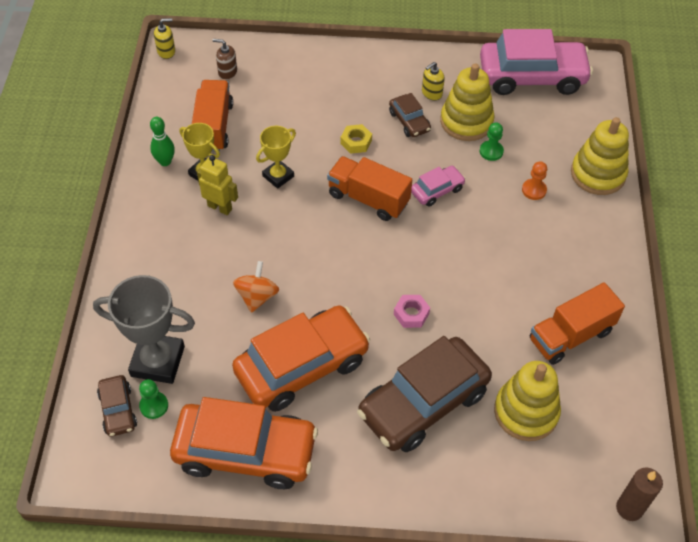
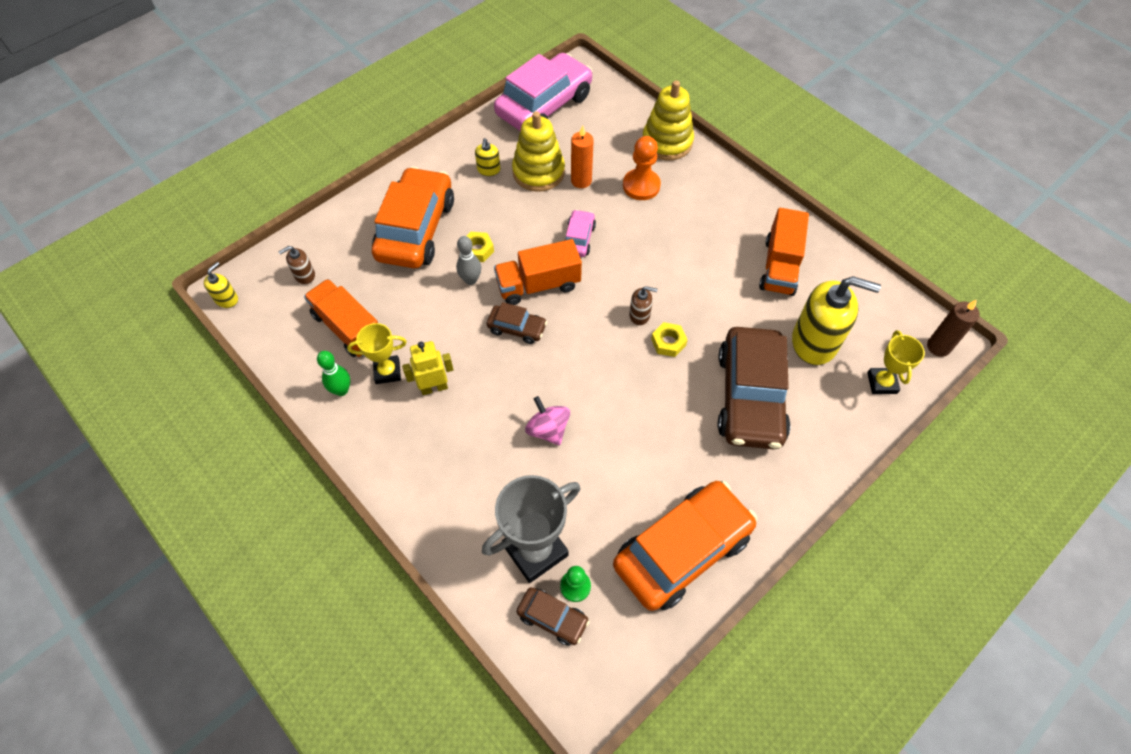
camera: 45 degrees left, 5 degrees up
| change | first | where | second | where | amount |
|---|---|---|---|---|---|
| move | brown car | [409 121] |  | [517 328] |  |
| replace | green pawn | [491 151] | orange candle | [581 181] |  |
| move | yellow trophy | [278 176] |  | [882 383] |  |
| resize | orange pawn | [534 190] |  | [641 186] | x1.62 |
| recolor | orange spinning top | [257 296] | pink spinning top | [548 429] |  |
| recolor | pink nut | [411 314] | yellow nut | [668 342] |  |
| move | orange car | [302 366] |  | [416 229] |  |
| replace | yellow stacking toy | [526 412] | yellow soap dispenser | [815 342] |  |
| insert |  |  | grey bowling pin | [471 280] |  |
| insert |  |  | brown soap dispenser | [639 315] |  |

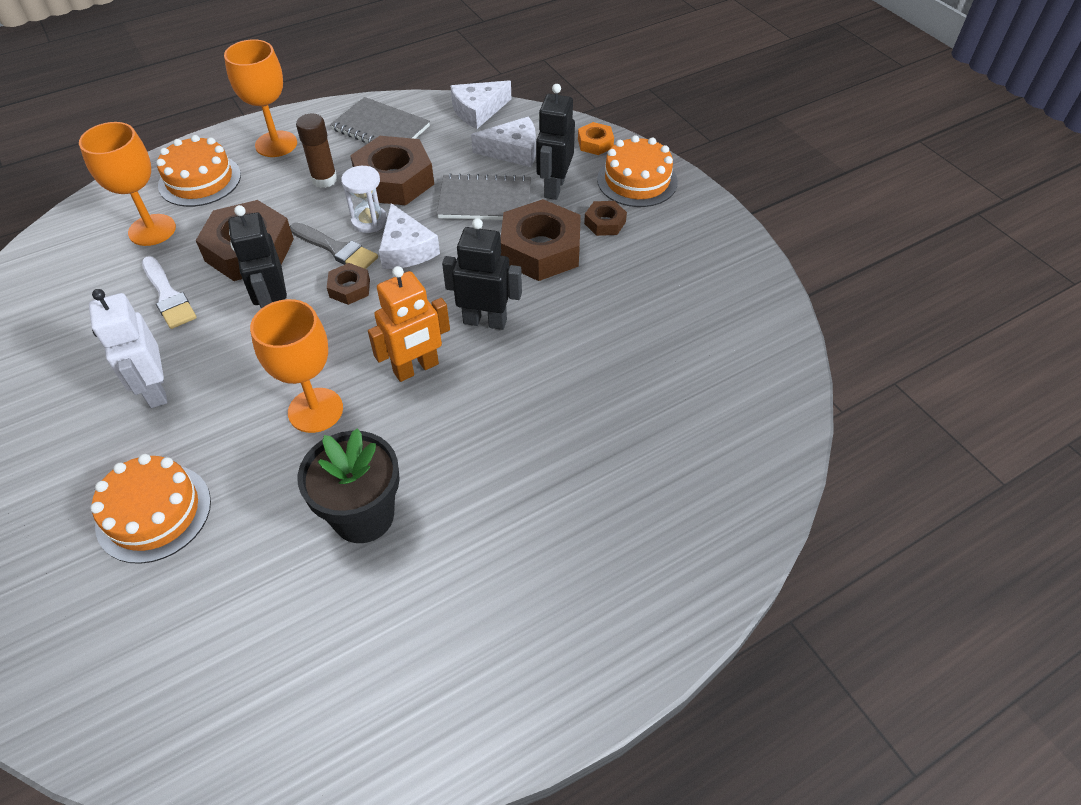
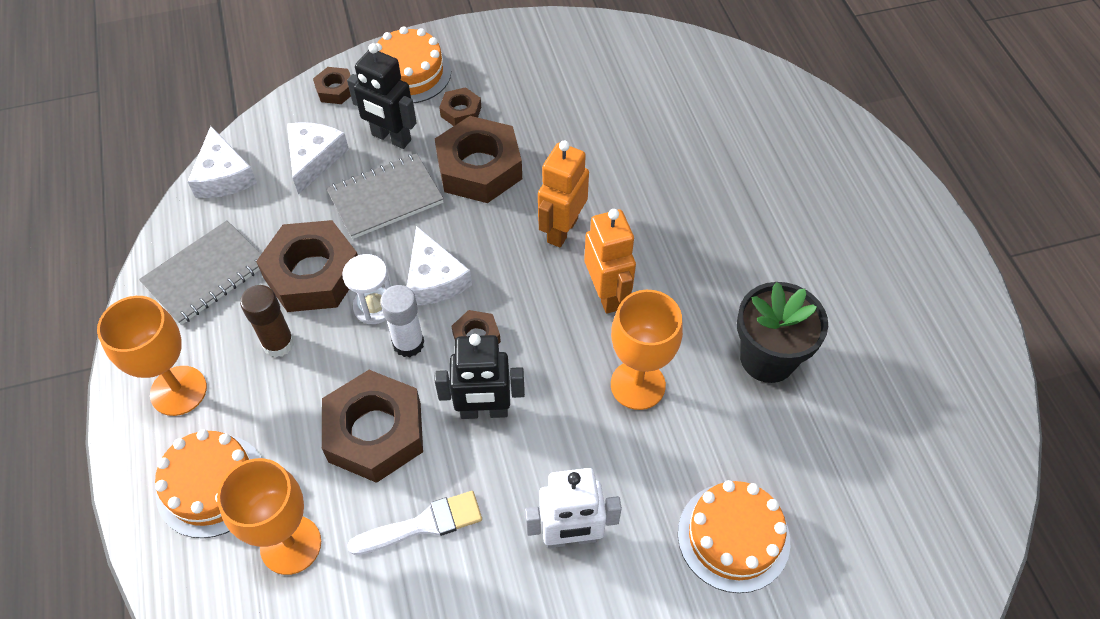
camera: 75 degrees left, 5 degrees up
| change | first | where | second | where | amount |
|---|---|---|---|---|---|
| recolor | orange nut | [595 143] | brown nut | [335 90] |  |
| rotate | grey notebook | [485 200] |  | [385 198] | 45 degrees clockwise |
| rotate | white cheese | [406 249] |  | [434 279] | 75 degrees clockwise |
| recolor | black robot | [485 321] | orange robot | [562 230] |  |
| replace | grey brush | [336 249] | white glue stick | [408 343] |  |

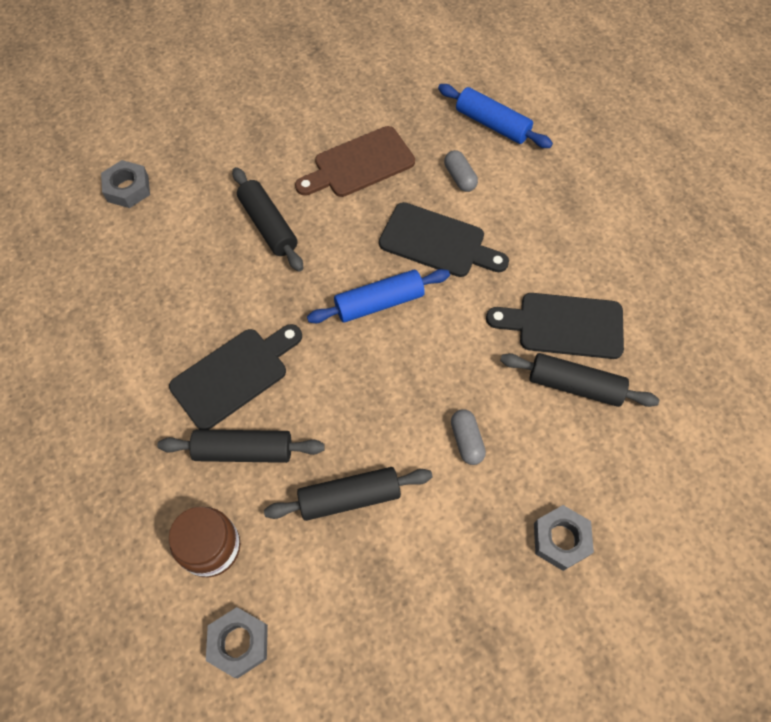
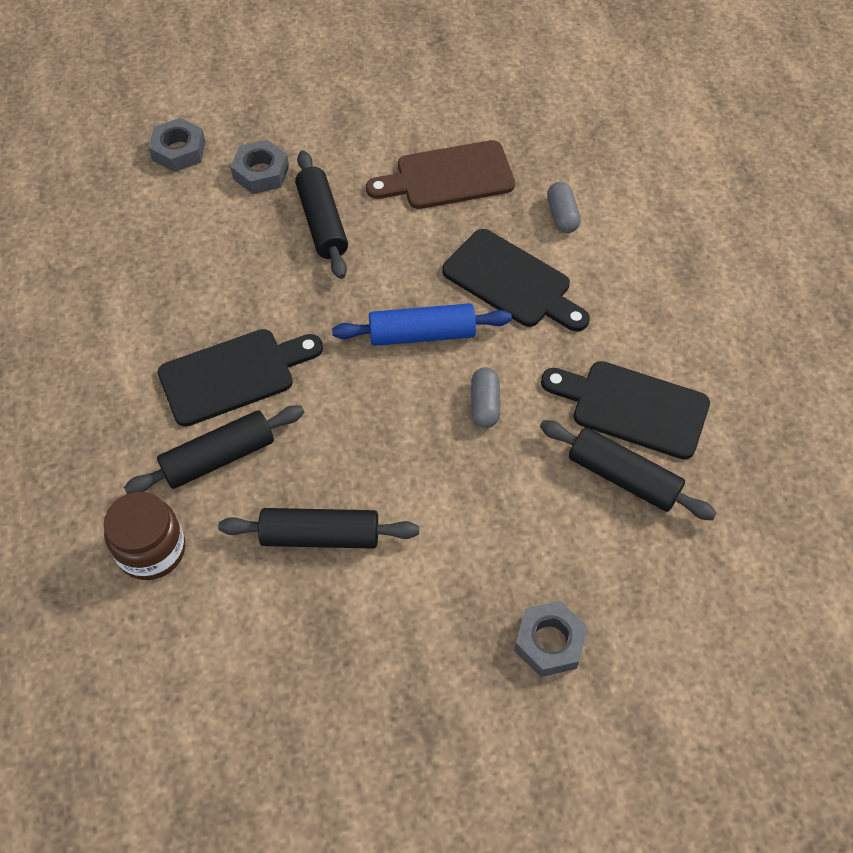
camera: 15 degrees right, 5 degrees down
| change | first | where | second | where | amount |
|---|---|---|---|---|---|
| delete | blue rolling pin | [492 124] |  |  |  |
| move | grey capsule | [466 441] |  | [484 404] |  |
| rotate | black rolling pin | [244 451] |  | [218 458] | 45 degrees counterclockwise |
| move | grey nut | [239 643] |  | [261 173] |  |

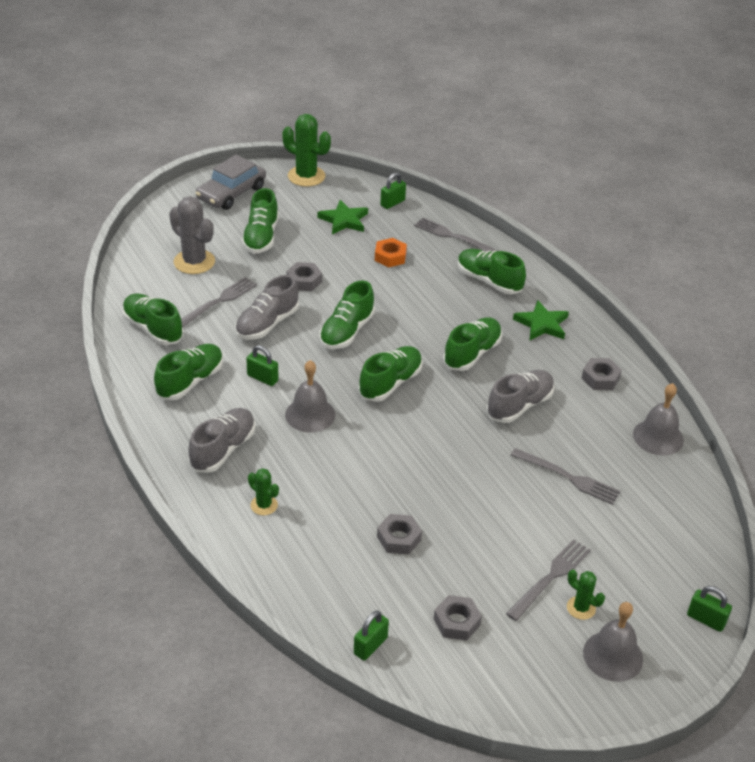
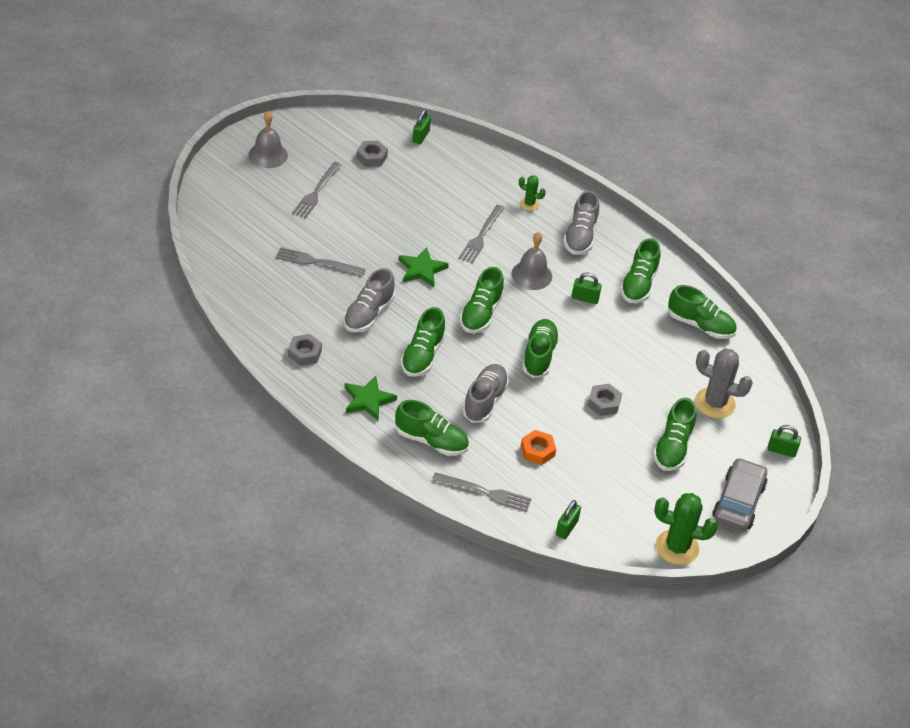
camera: 160 degrees right, 5 degrees up
| change | first | where | second | where | amount |
|---|---|---|---|---|---|
| rotate | green shoe | [261 237] |  | [673 447] | 150 degrees counterclockwise |
| move | green star | [344 220] |  | [421 269] |  |
| move | grey shoe | [267 324] |  | [484 401] |  |
| move | grey fork | [219 301] |  | [481 236] |  |
| delete | grey bell | [658 437] |  |  |  |
| delete | grey nut | [398 538] |  |  |  |
| delete | green cactus | [581 608] |  |  |  |
| move | green padlock | [706 620] |  | [781 450] |  |

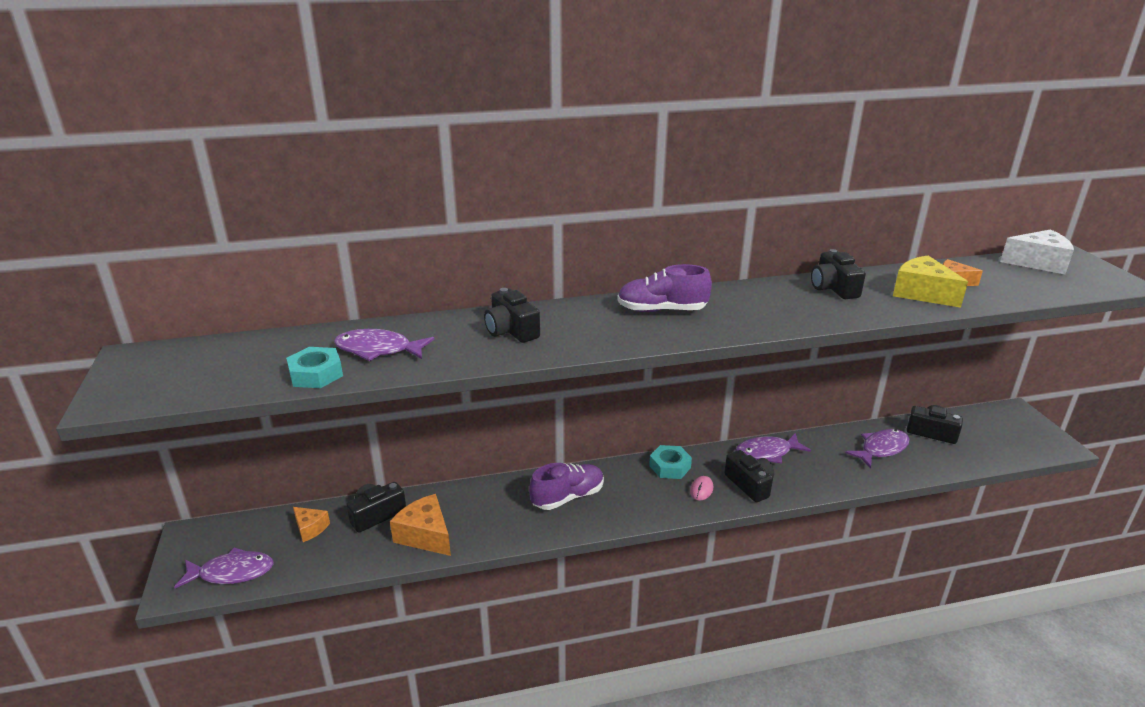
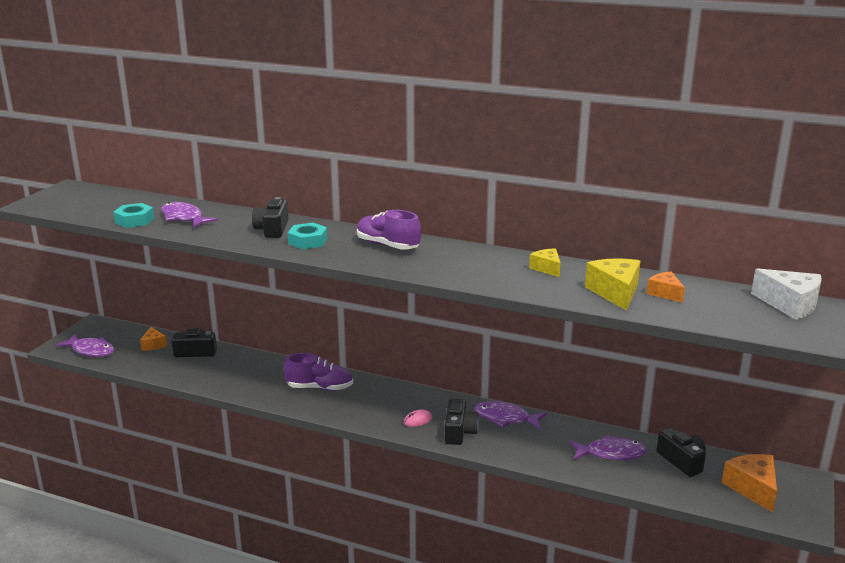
camera: 35 degrees right, 5 degrees down
| change | first | where | second | where | amount |
|---|---|---|---|---|---|
| replace | black camera | [833 288] | yellow cheese | [547 268] |  |
| move | turquoise nut | [670 467] |  | [308 241] |  |
| move | orange cheese | [425 535] |  | [752 488] |  |

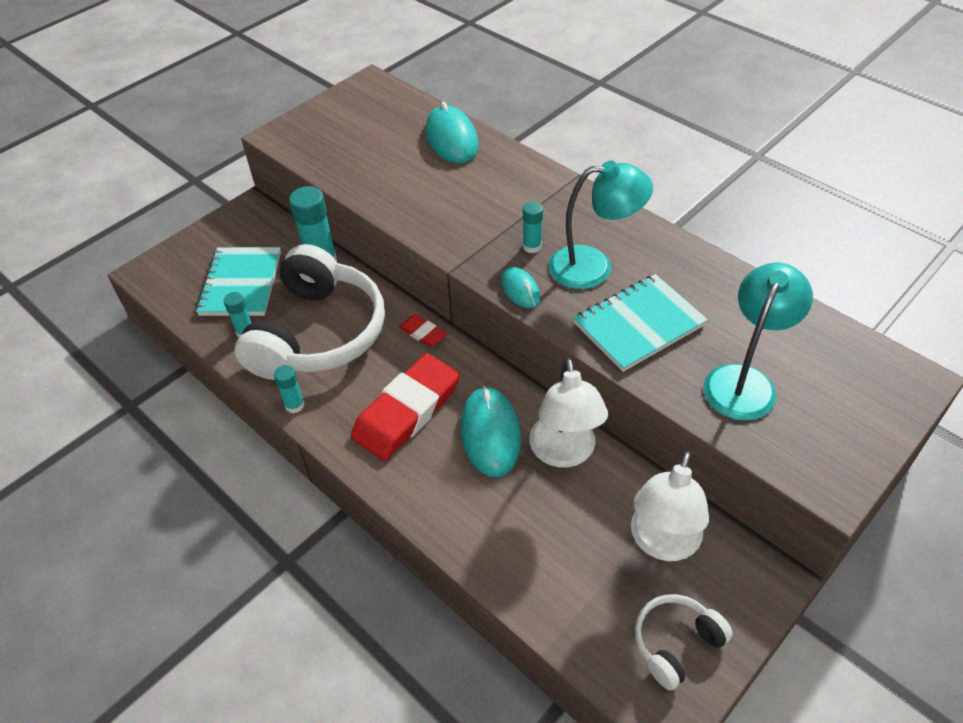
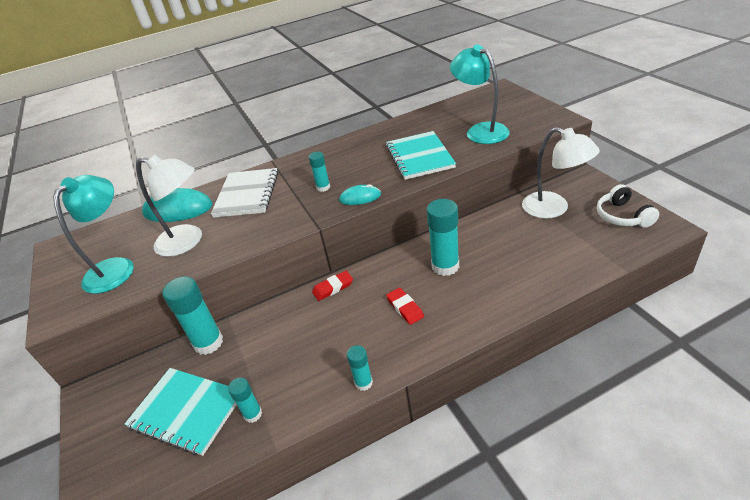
camera: 65 degrees left, 10 degrees down
| change | first | where | second | where | amount |
|---|---|---|---|---|---|
| move | turquoise lamp | [593 267] |  | [116 267] |  |
| delete | white headphones | [318 334] |  |  |  |
| resize | red eraser | [407 411] |  | [405 308] | x0.45 |
| move | white lamp | [564 453] |  | [188 242] |  |
| replace | turquoise mouse | [490 433] | turquoise glue stick | [445 266] |  |
| insert |  |  | white notebook | [247 194] |  |

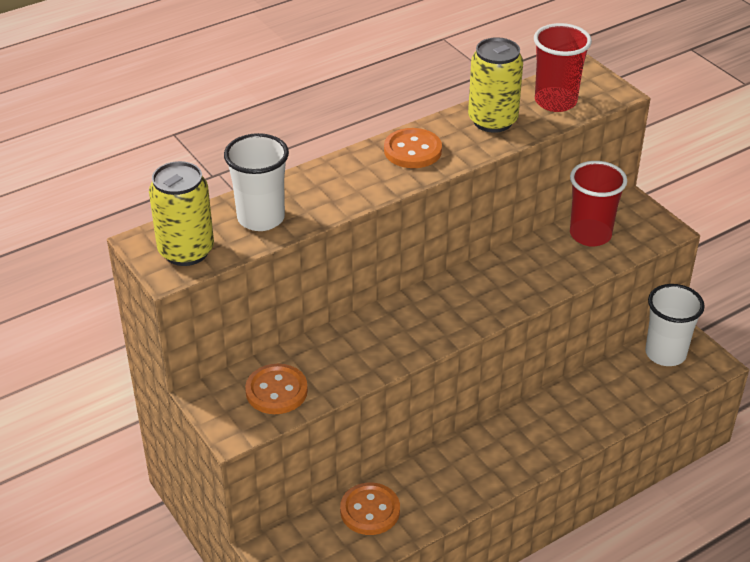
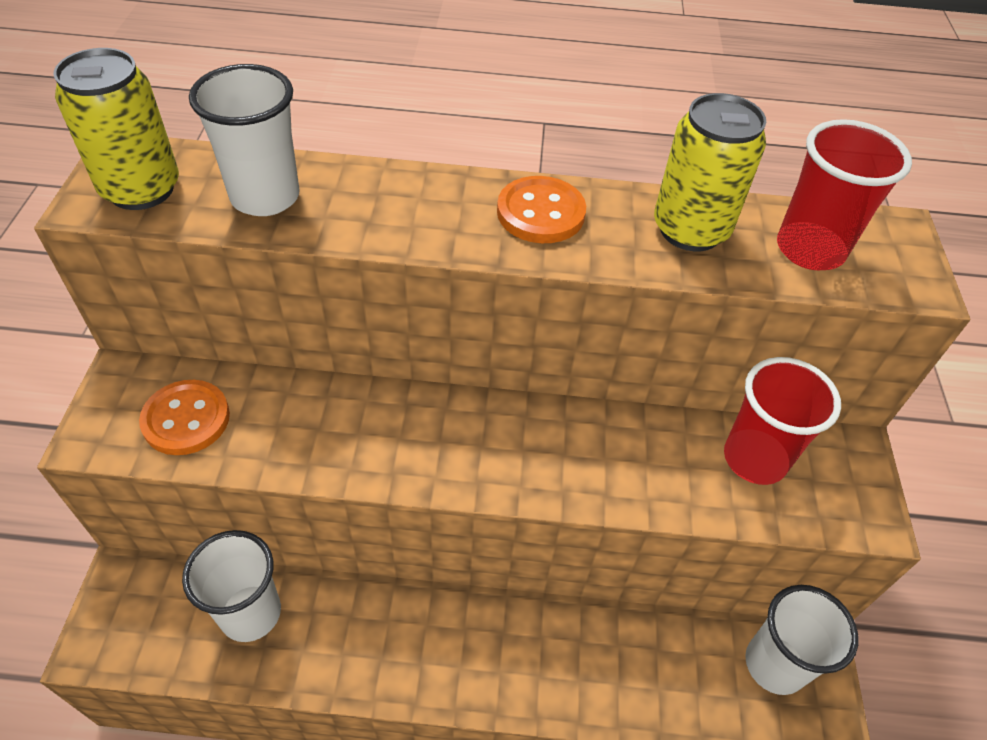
camera: 35 degrees right, 10 degrees up
| change | first | where | second | where | amount |
|---|---|---|---|---|---|
| replace | orange button | [370 510] | white cup | [250 613] |  |

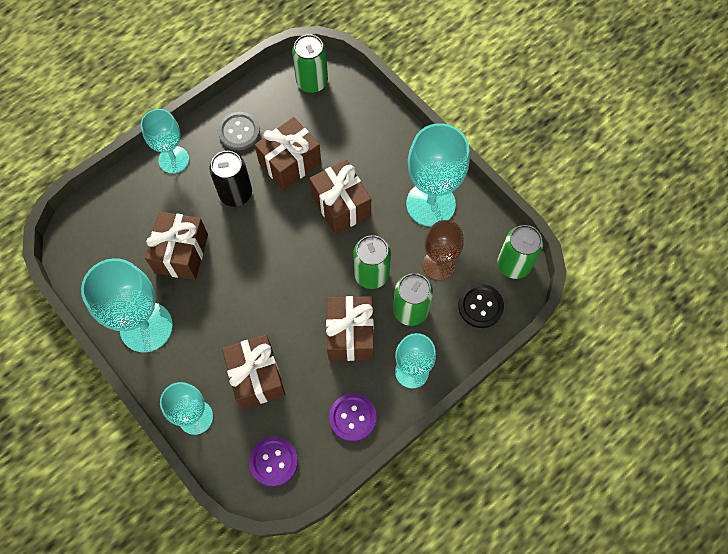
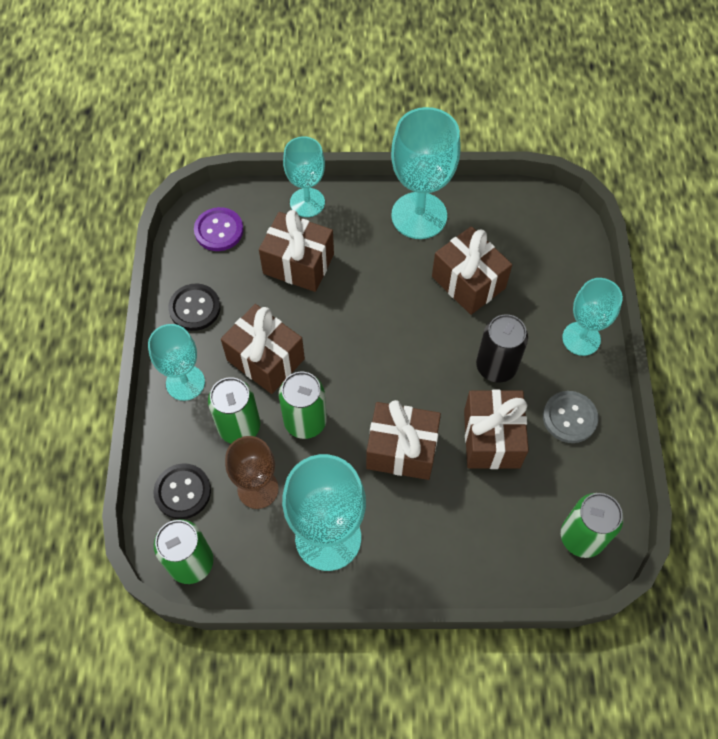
camera: 130 degrees right, 5 degrees down
| change | first | where | second | where | amount |
|---|---|---|---|---|---|
| recolor | purple button | [352 417] | black button | [195 308] |  |

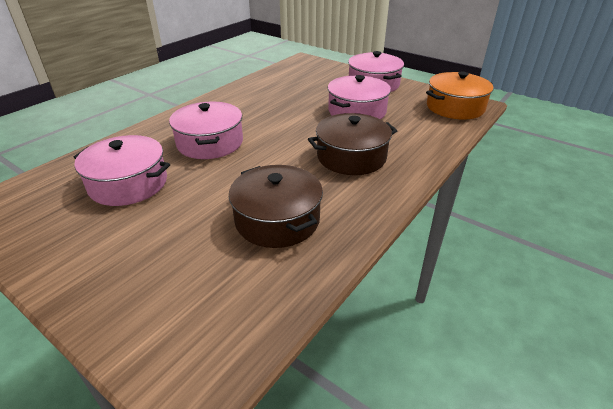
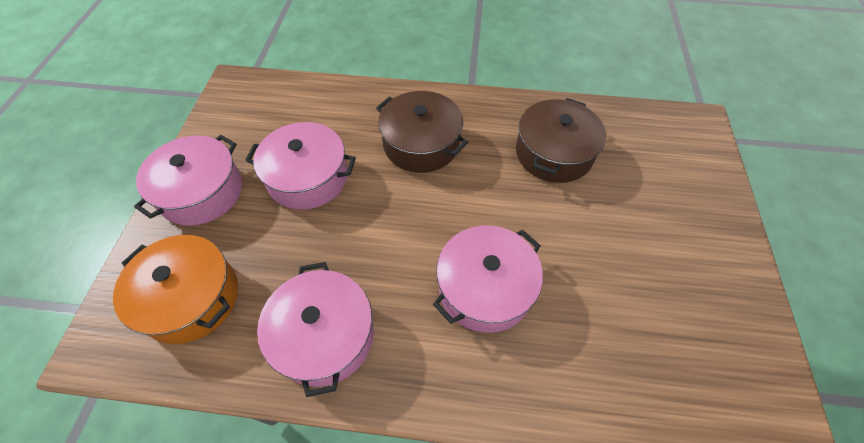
camera: 120 degrees left, 20 degrees up
| change | first | where | second | where | amount |
|---|---|---|---|---|---|
| move | orange pot | [455 107] |  | [191 298] |  |
| move | pink pot | [128 184] |  | [324 335] |  |

